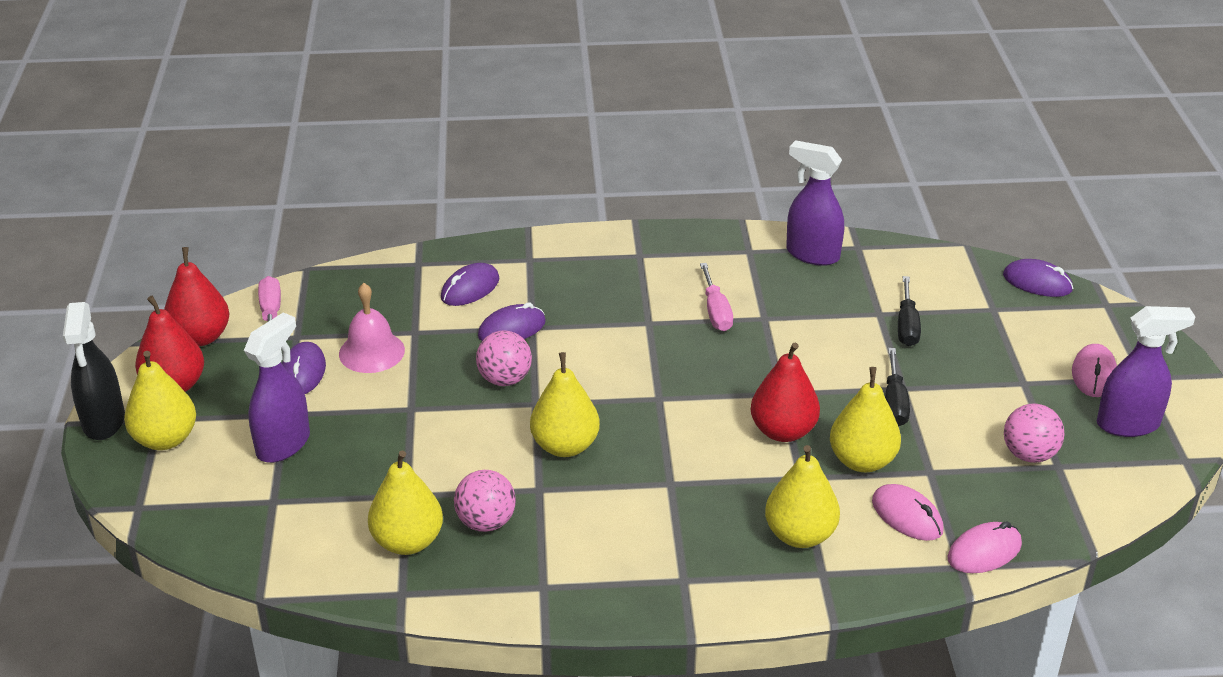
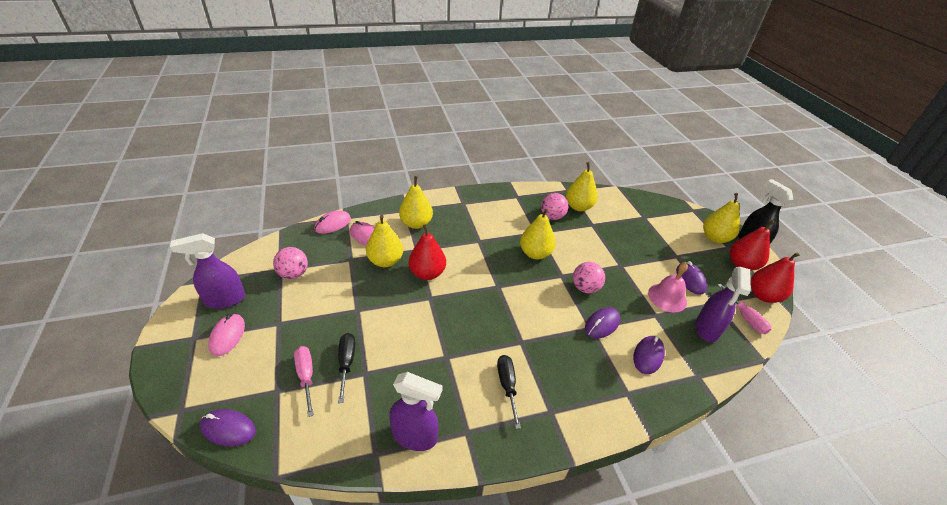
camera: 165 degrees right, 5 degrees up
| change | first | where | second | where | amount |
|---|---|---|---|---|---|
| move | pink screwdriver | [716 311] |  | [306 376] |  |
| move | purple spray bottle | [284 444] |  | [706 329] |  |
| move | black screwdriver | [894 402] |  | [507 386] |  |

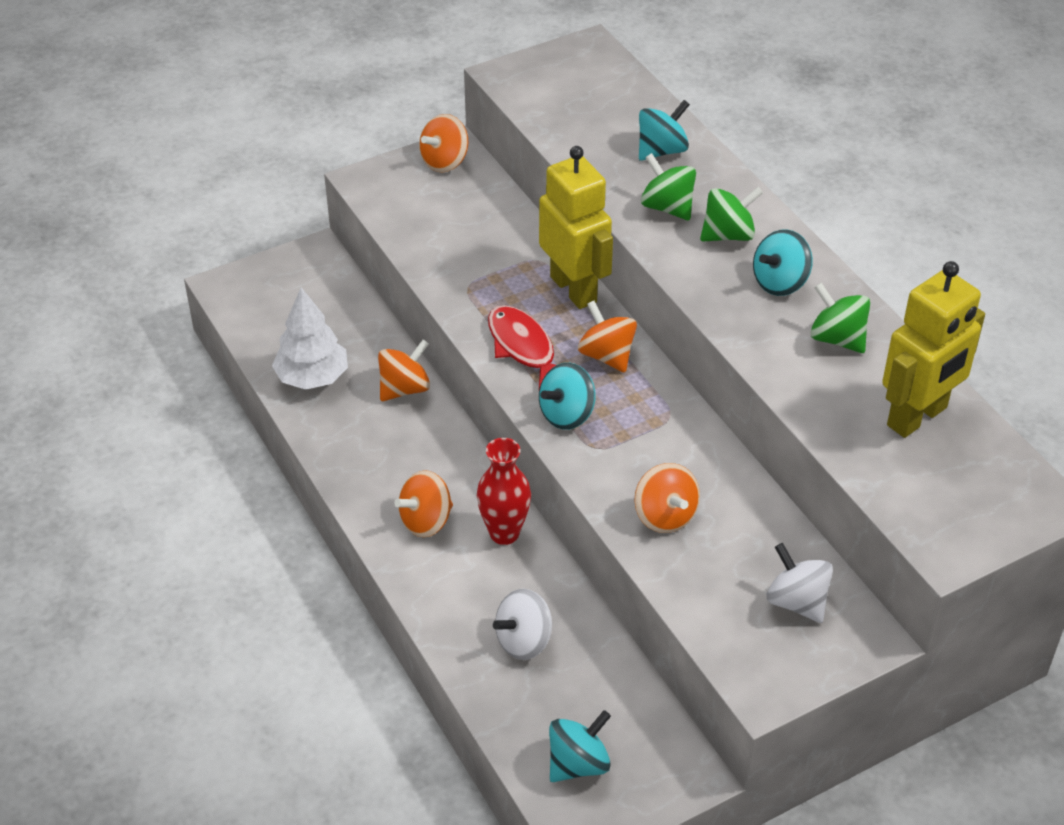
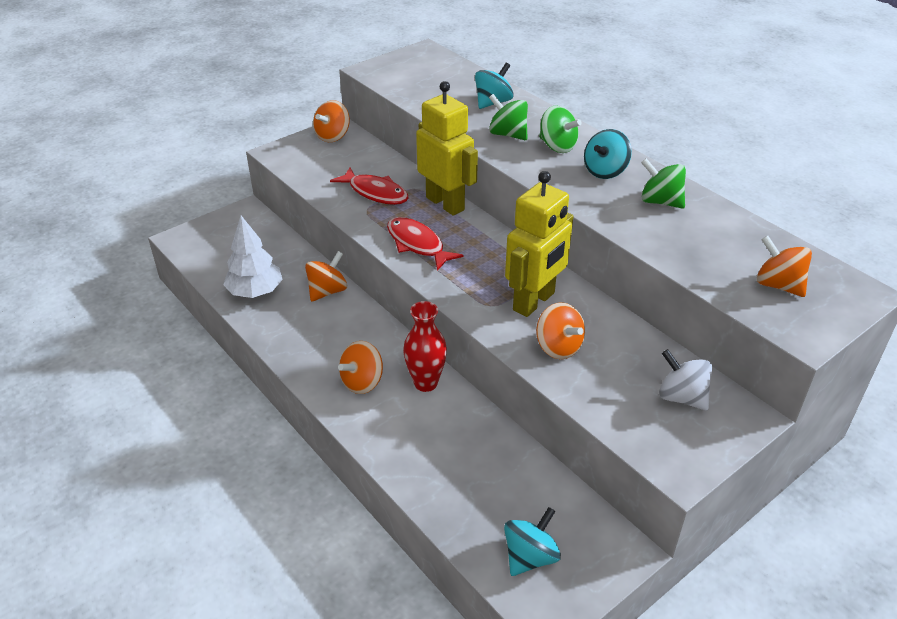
camera: 10 degrees left, 5 degrees down
| change | first | where | second | where | amount |
|---|---|---|---|---|---|
| rotate | green spinning top | [728 235] |  | [557 146] | 75 degrees clockwise |
| move | yellow robot | [917 417] |  | [534 302] |  |
| move | orange spinning top | [606 355] |  | [778 285] |  |
| delete | turquoise spinning top | [567 414] |  |  |  |
| delete | white spinning top | [524 641] |  |  |  |
| insert |  |  | red fish | [375 192] |  |

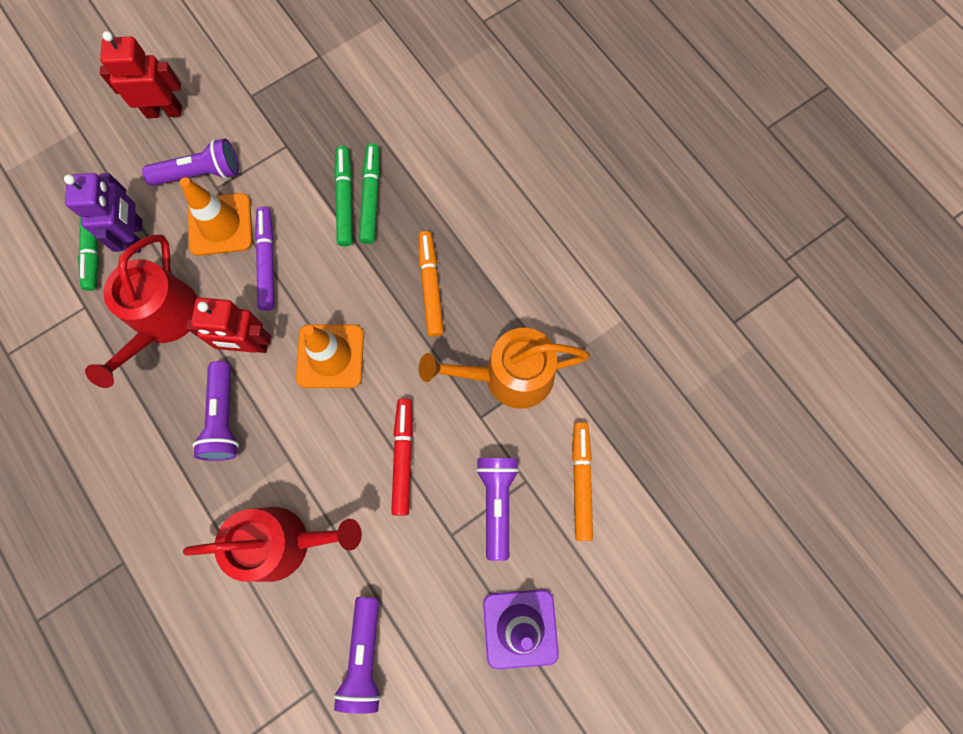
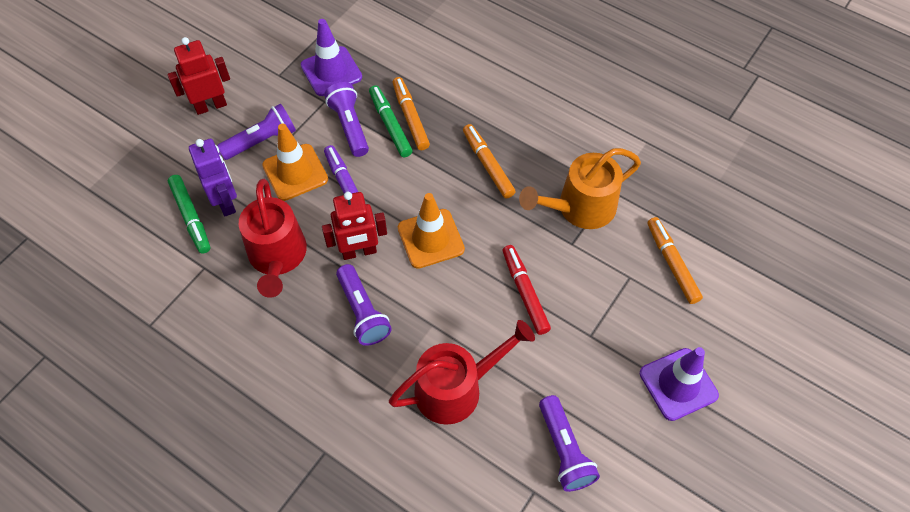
camera: 20 degrees left, 15 degrees down
| change | first | where | second | where | amount |
|---|---|---|---|---|---|
| recolor | green marker | [371 197] | orange marker | [410 117] |  |
| move | purple flashlight | [497 502] |  | [349 126] |  |
| insert |  |  | purple traffic cone | [331 71] |  |

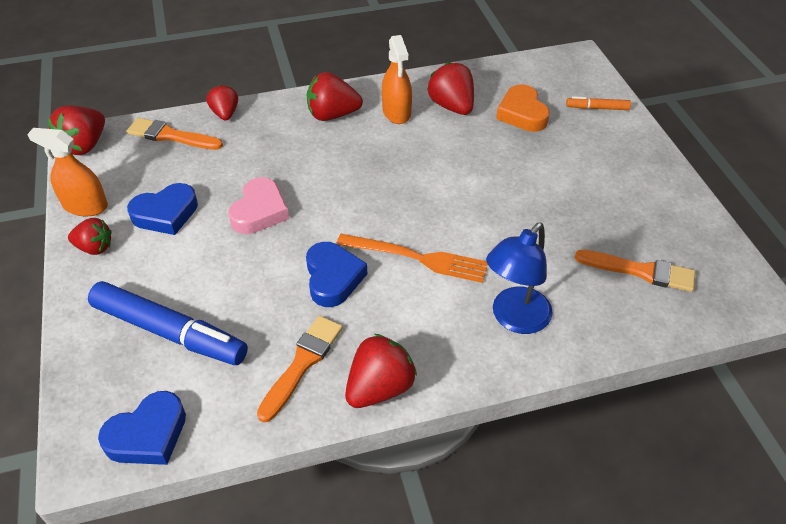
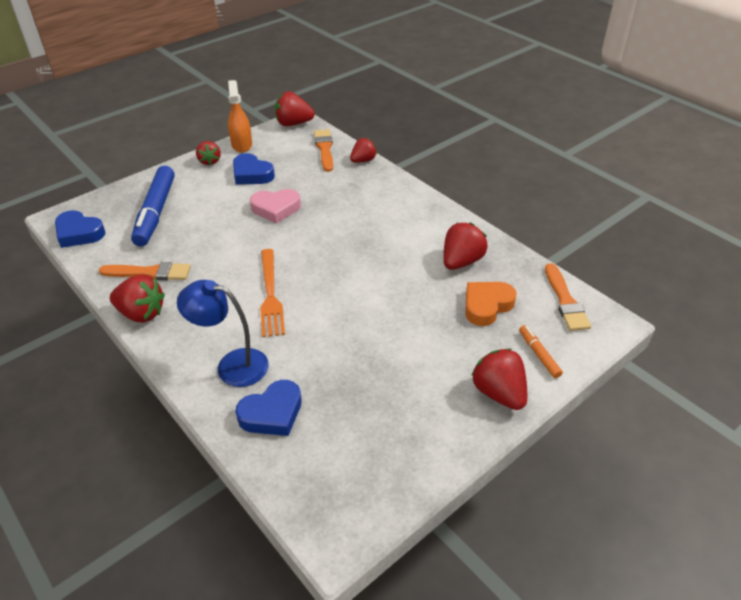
camera: 65 degrees right, 5 degrees down
| change | first | where | second | where | amount |
|---|---|---|---|---|---|
| delete | orange spray bottle | [396 112] |  |  |  |
| move | red strawberry | [332 115] |  | [499 393] |  |
| move | blue heart | [333 278] |  | [272 413] |  |
| move | orange brush | [640 271] |  | [565 301] |  |

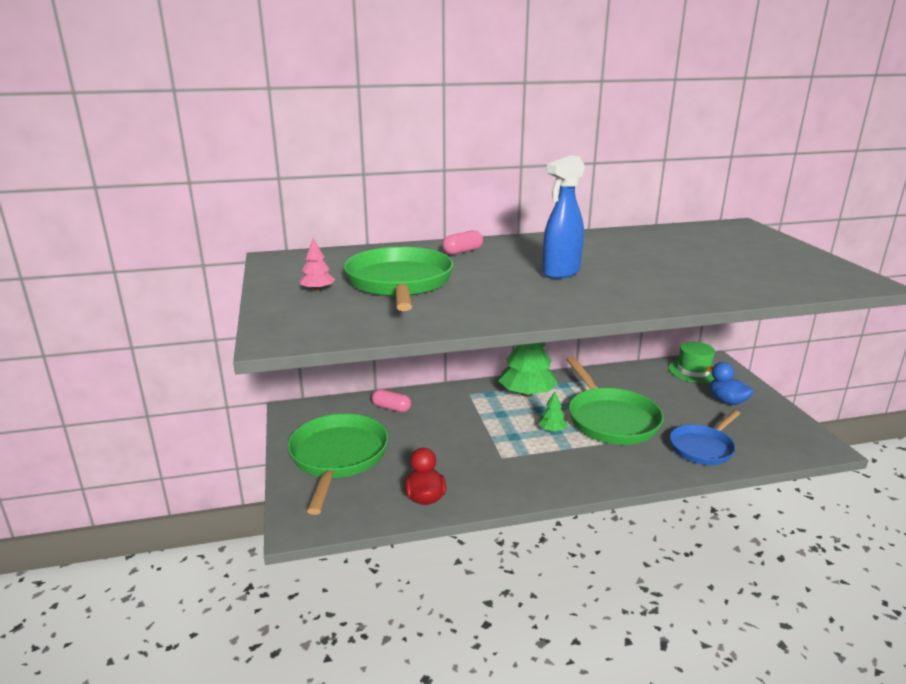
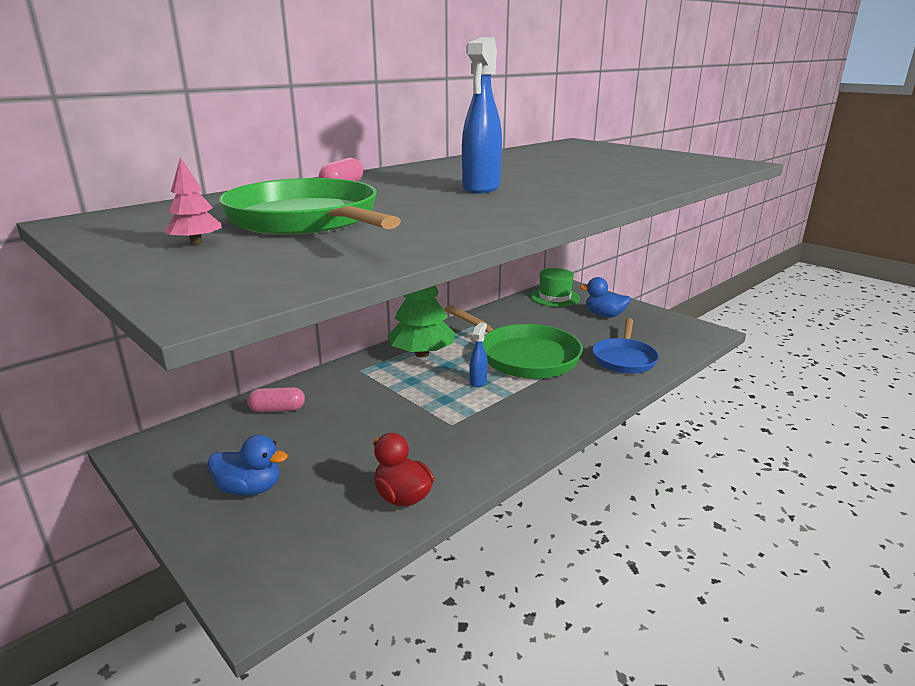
camera: 30 degrees left, 0 degrees up
| change | first | where | second | where | amount |
|---|---|---|---|---|---|
| replace | green tree | [552 430] | blue spray bottle | [478 381] |  |
| replace | green pan | [338 458] | blue duck | [250 488] |  |

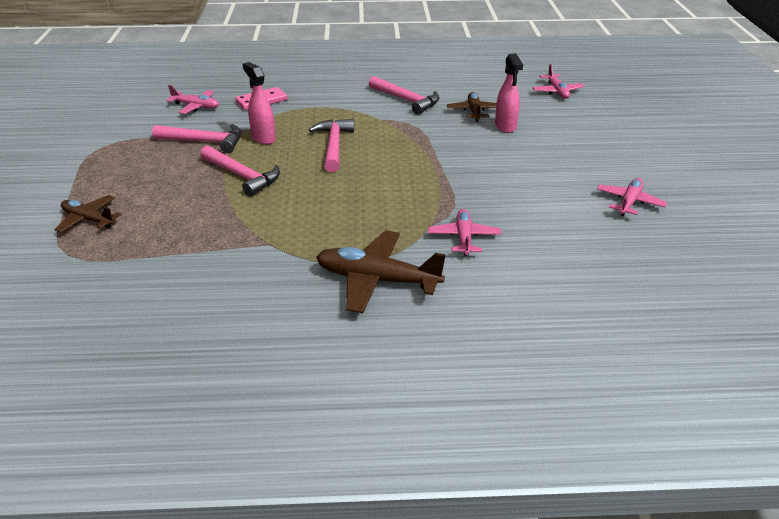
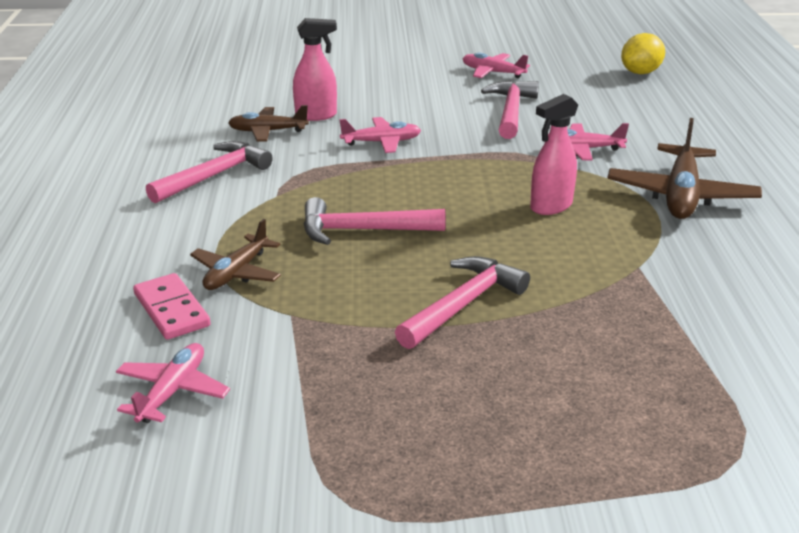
camera: 90 degrees left, 5 degrees down
| change | first | where | second | where | amount |
|---|---|---|---|---|---|
| move | pink spray bottle | [263 138] |  | [550 206] |  |
| move | pink plane | [557 91] |  | [381 142] |  |
| move | pink hammer | [205 141] |  | [511 111] |  |
| move | brown plane | [88 219] |  | [237 272] |  |
| insert |  |  | yellow lemon | [640 72] |  |

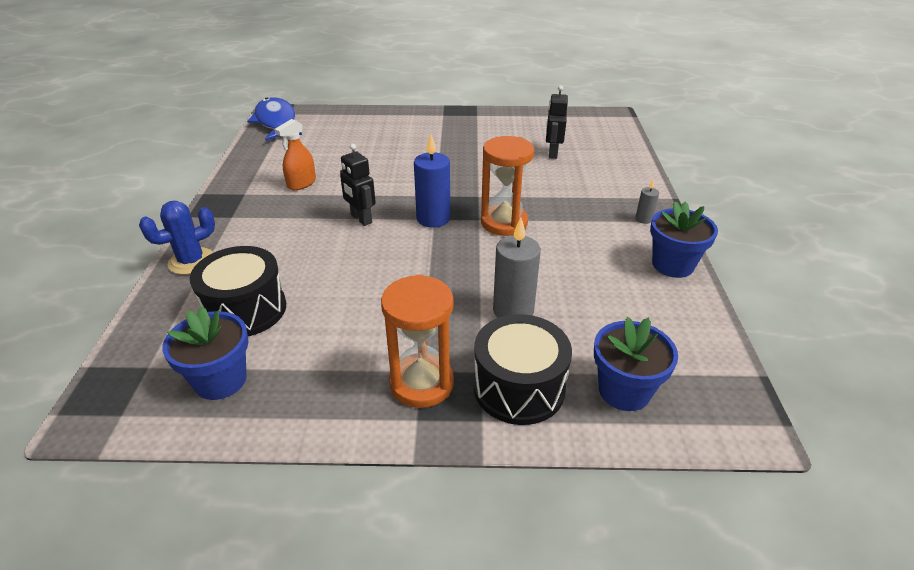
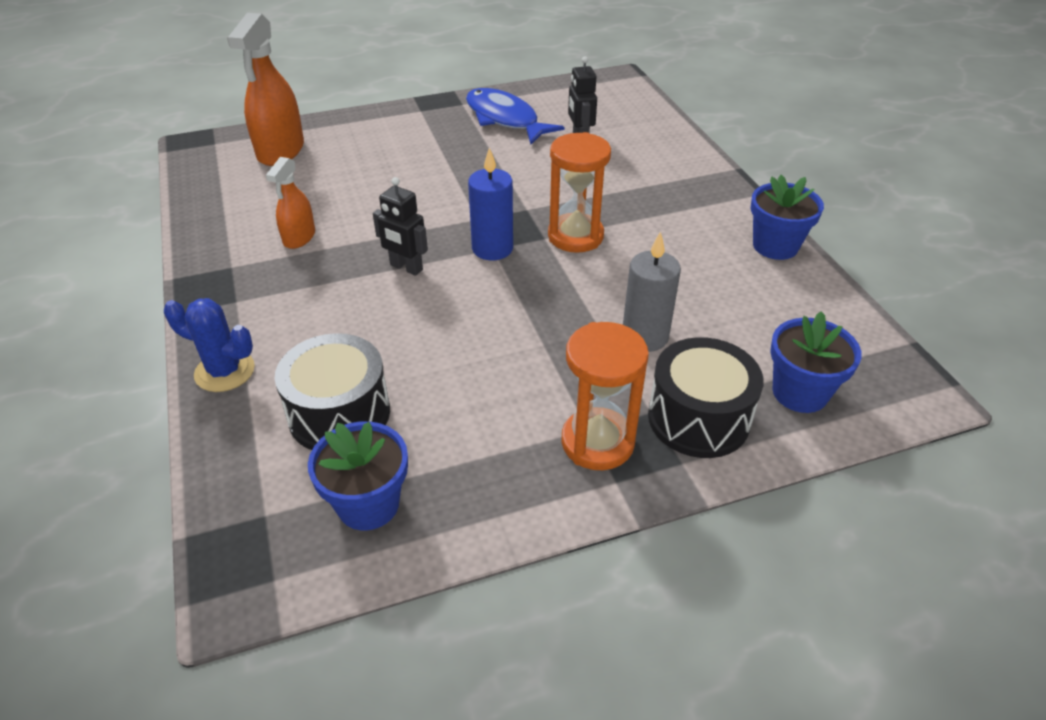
camera: 20 degrees left, 5 degrees up
| change | first | where | second | where | amount |
|---|---|---|---|---|---|
| move | blue fish | [276 122] |  | [505 119] |  |
| delete | grey candle | [643 219] |  |  |  |
| rotate | blue cactus | [191 261] |  | [224 371] | 75 degrees clockwise |
| insert |  |  | orange spray bottle | [281 151] |  |

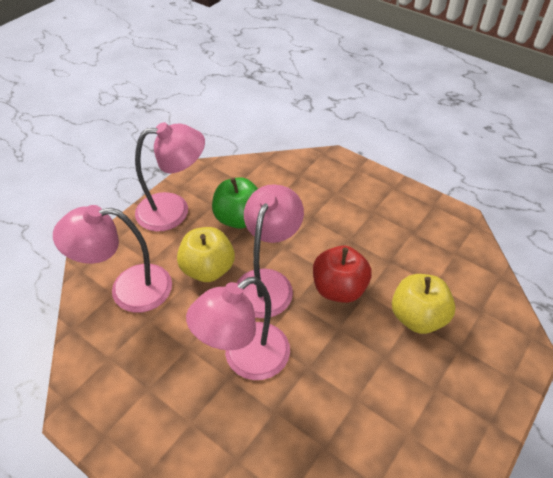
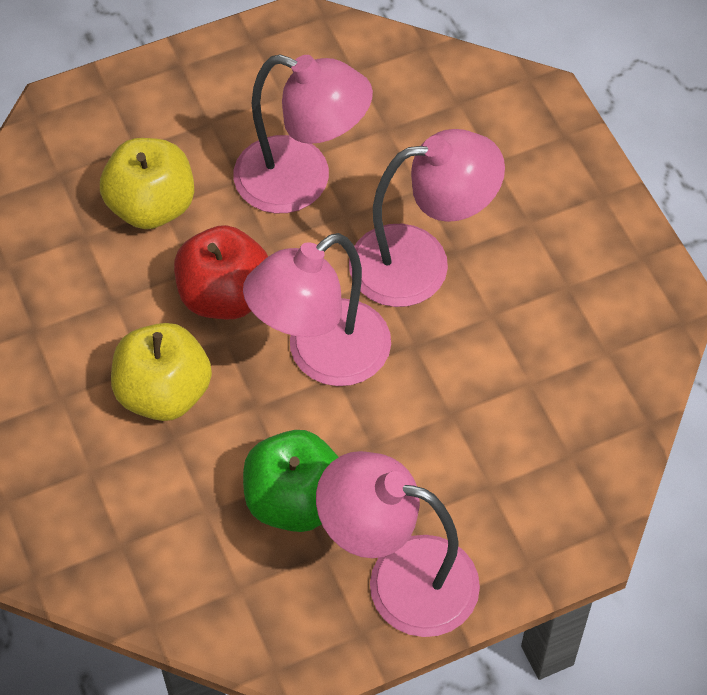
camera: 150 degrees left, 10 degrees up
| change | first | where | second | where | amount |
|---|---|---|---|---|---|
| move | pink lamp | [128 289] |  | [301 182] |  |
| move | yellow apple | [208 269] |  | [164 392] |  |

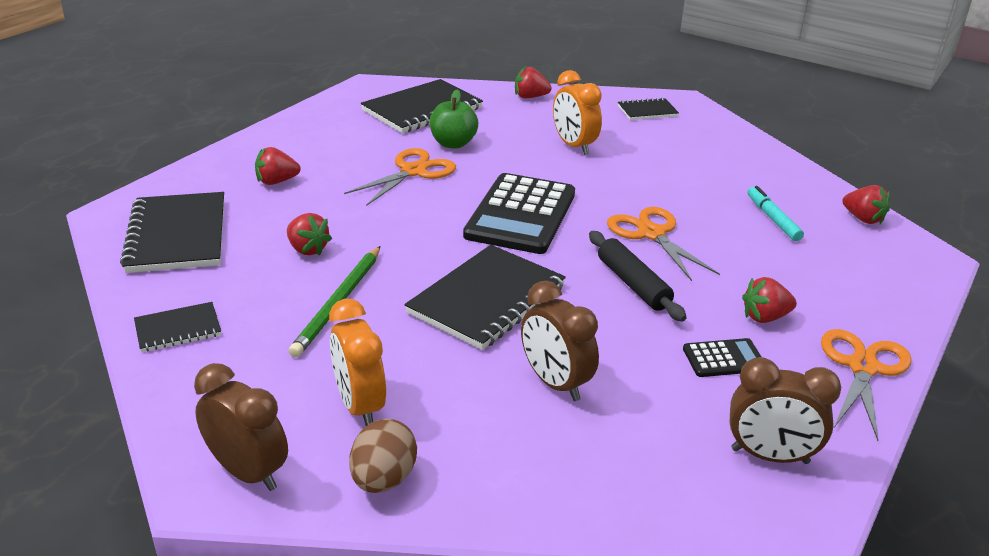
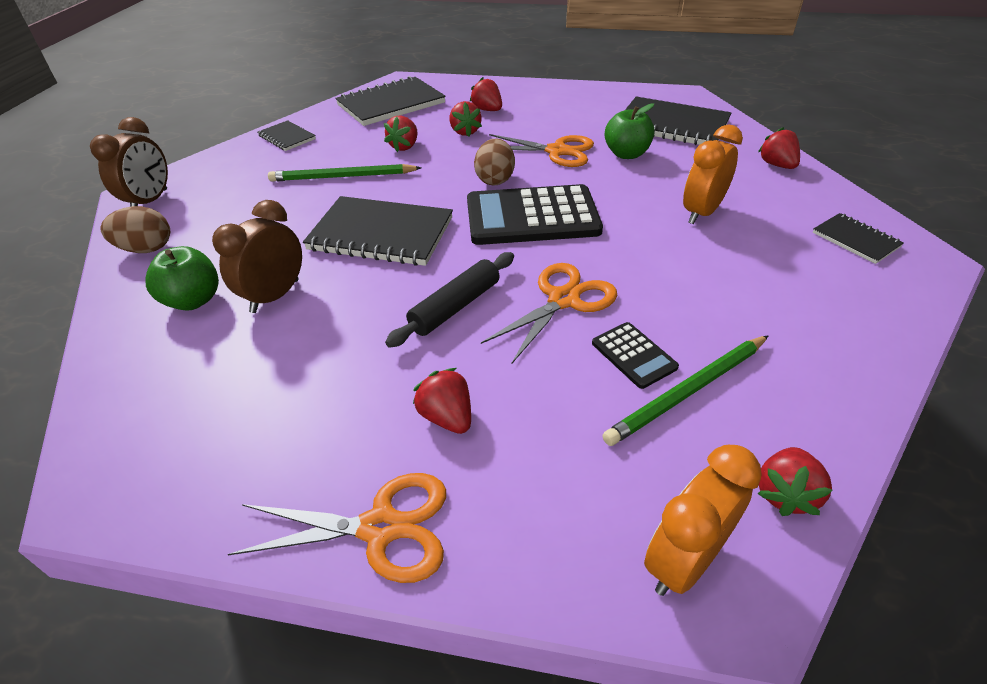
camera: 70 degrees right, 10 degrees up
| change | first | where | second | where | amount |
|---|---|---|---|---|---|
| replace | turquoise marker | [773 219] | green pencil | [688 391] |  |
| move | orange clock | [359 406] |  | [683 560] |  |
| move | black calculator | [724 359] |  | [634 355] |  |
| delete | brown clock | [770 456] |  |  |  |
| insert |  |  | red strawberry | [465 132] |  |
| insert |  |  | brown egg | [495 180] |  |
| insert |  |  | green apple | [193 300] |  |

